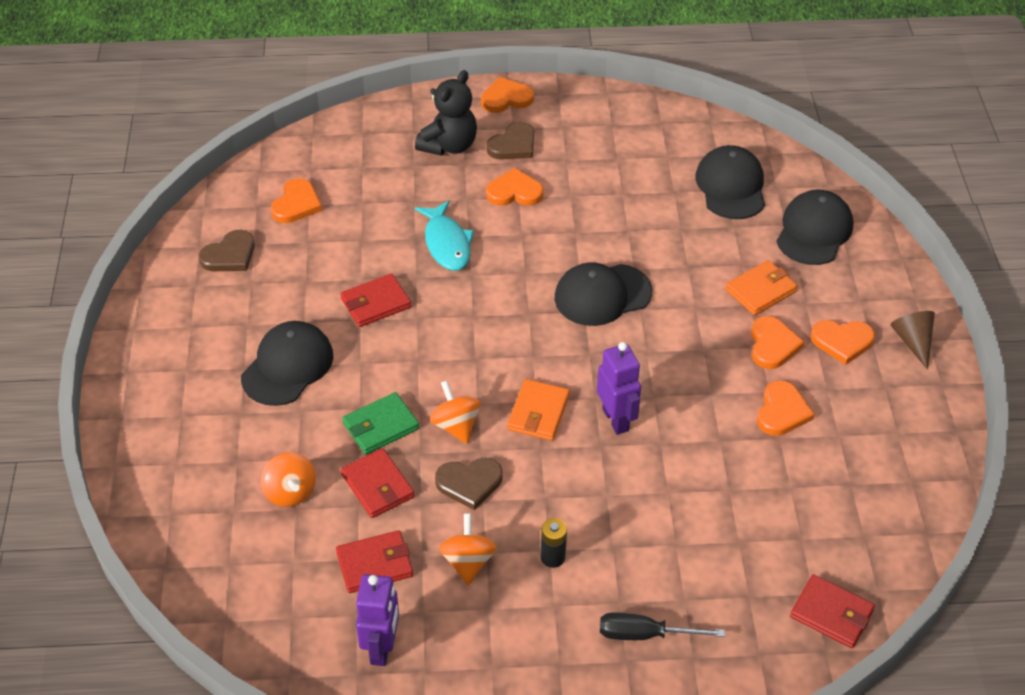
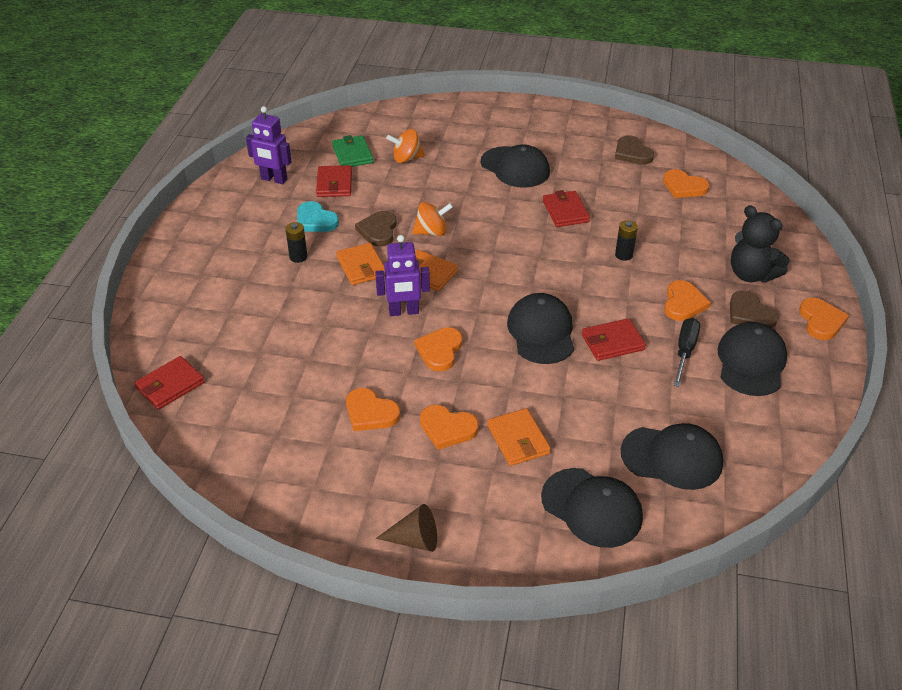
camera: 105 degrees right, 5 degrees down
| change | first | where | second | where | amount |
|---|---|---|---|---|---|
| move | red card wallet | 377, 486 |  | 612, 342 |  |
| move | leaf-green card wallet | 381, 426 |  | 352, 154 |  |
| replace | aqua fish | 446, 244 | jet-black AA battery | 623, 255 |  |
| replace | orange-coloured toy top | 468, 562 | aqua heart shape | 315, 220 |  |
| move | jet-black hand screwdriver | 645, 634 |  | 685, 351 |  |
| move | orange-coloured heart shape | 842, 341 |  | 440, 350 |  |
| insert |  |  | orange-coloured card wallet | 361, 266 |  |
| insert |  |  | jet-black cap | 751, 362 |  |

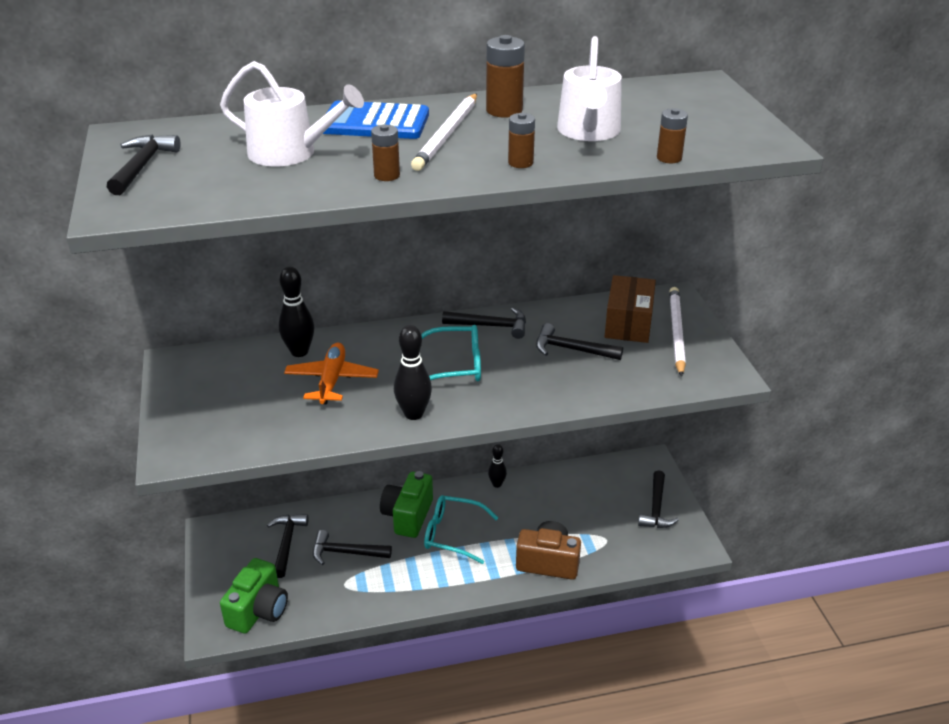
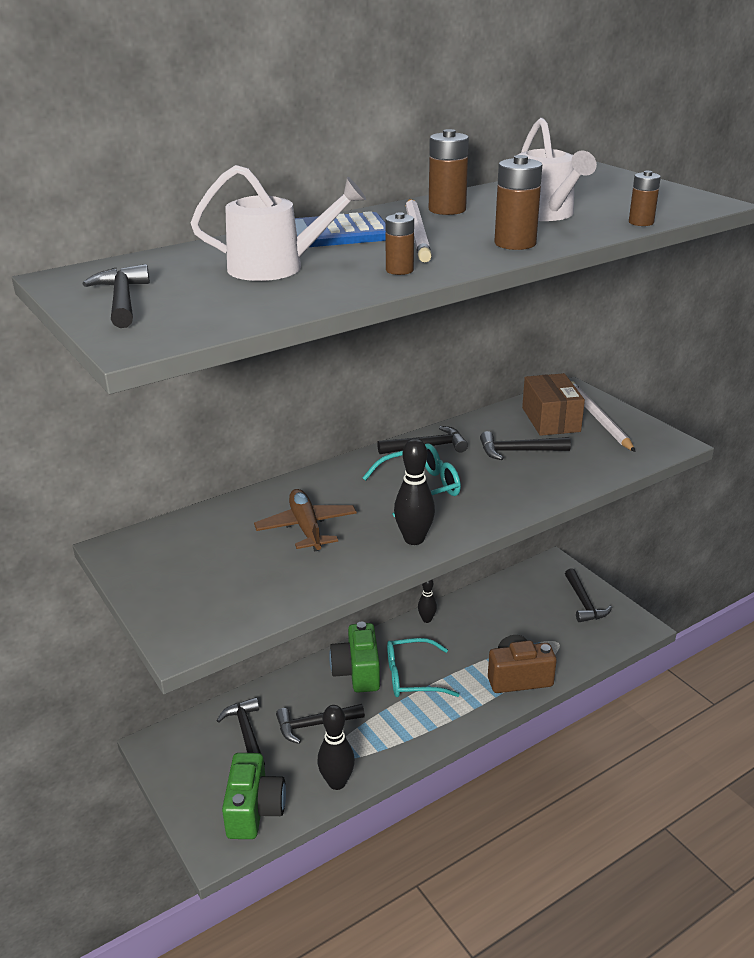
camera: 20 degrees left, 5 degrees down
| change | first | where | second | where | amount |
|---|---|---|---|---|---|
| move | jet-black bowling pin | 299, 352 |  | 337, 782 |  |
| recolor | orange-coloured toy plane | 332, 380 | brown toy plane | 306, 528 |  |
| resize | brown AA battery | 520, 163 |  | 515, 243 | x1.59 |

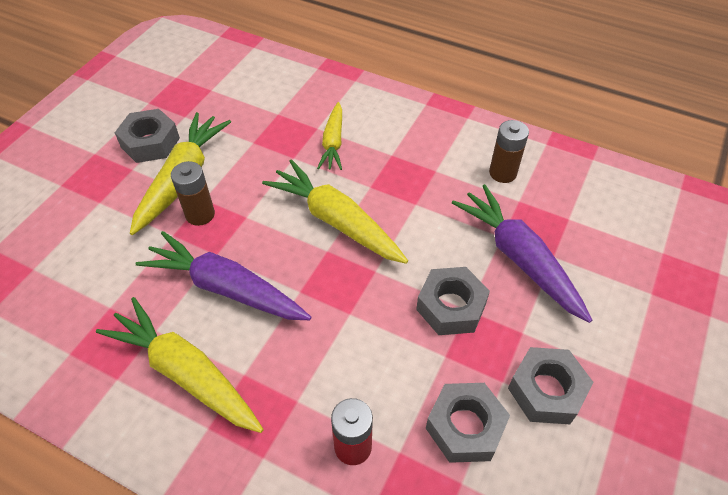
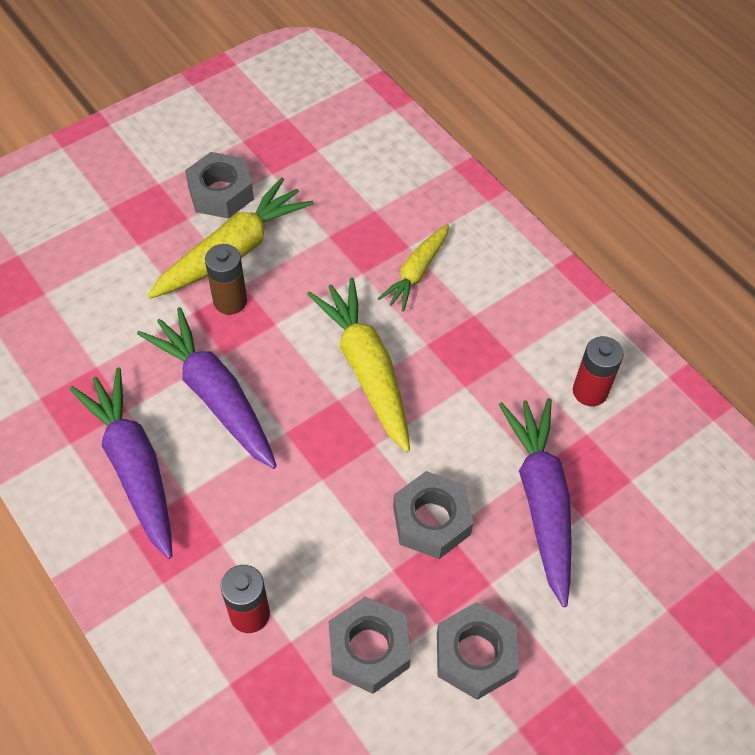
camera: 25 degrees right, 5 degrees up
| change | first | where | second | where | amount |
|---|---|---|---|---|---|
| recolor | golden toy carrot | 186, 373 | royal purple toy carrot | 134, 466 |  |
| recolor | brown AA battery | 503, 173 | red AA battery | 590, 391 |  |

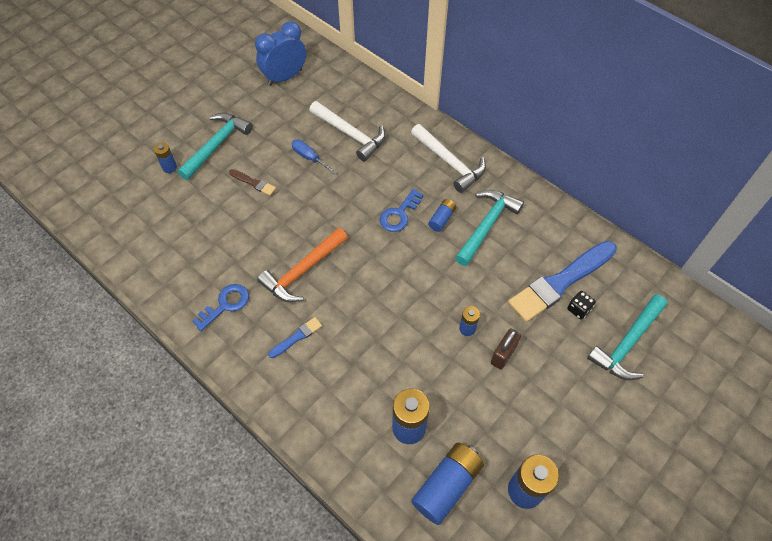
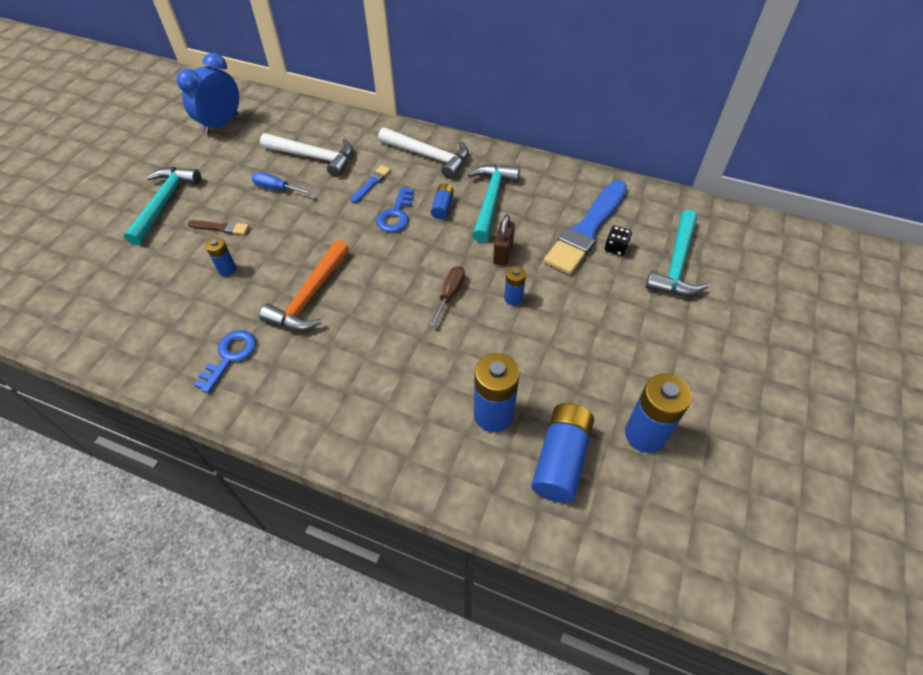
camera: 20 degrees left, 5 degrees down
| change | first | where | second | where | amount |
|---|---|---|---|---|---|
| move | royal blue AA battery | 169, 167 |  | 227, 269 |  |
| move | royal blue brush | 296, 337 |  | 371, 184 |  |
| move | brown padlock | 503, 354 |  | 503, 253 |  |
| insert |  |  | brown hand screwdriver | 450, 294 |  |

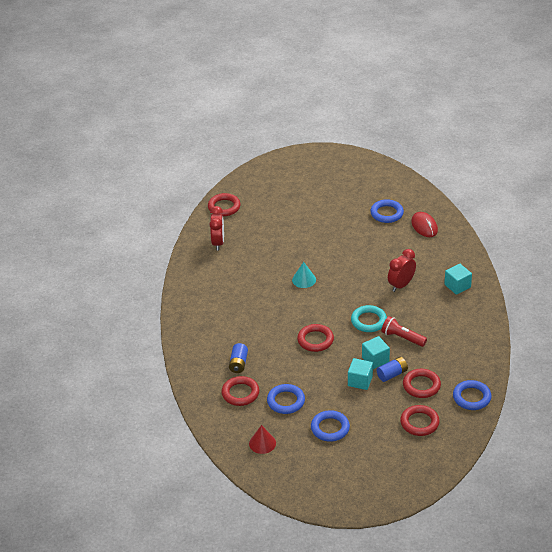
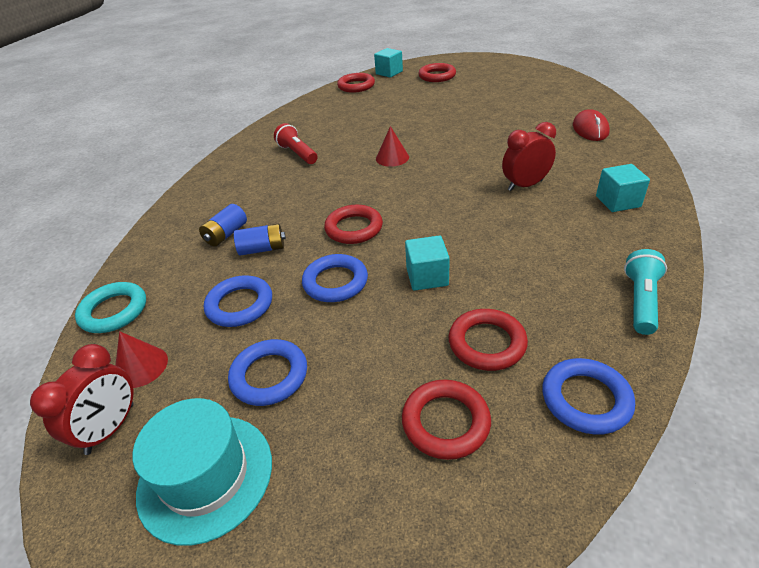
camera: 25 degrees right, 0 degrees up
| change | first | where | second | where | amount |
|---|---|---|---|---|---|
| move | red bedside clock | 218, 243 |  | 110, 428 |  |
| move | red hoop | 240, 393 |  | 437, 76 |  |
| recolor | aqua solid cone | 304, 279 | red solid cone | 392, 158 |  |
| move | aqua block | 360, 381 |  | 389, 73 |  |
| move | aqua hoop | 368, 321 |  | 114, 311 |  |
| move | royal blue hoop | 386, 213 |  | 335, 282 |  |
| move | royal blue AA battery | 392, 374 |  | 262, 249 |  |
| move | red torch | 402, 338 |  | 297, 154 |  |
| insert |  |  | aqua hat | 205, 476 |  |
| insert |  |  | aqua torch | 640, 301 |  |

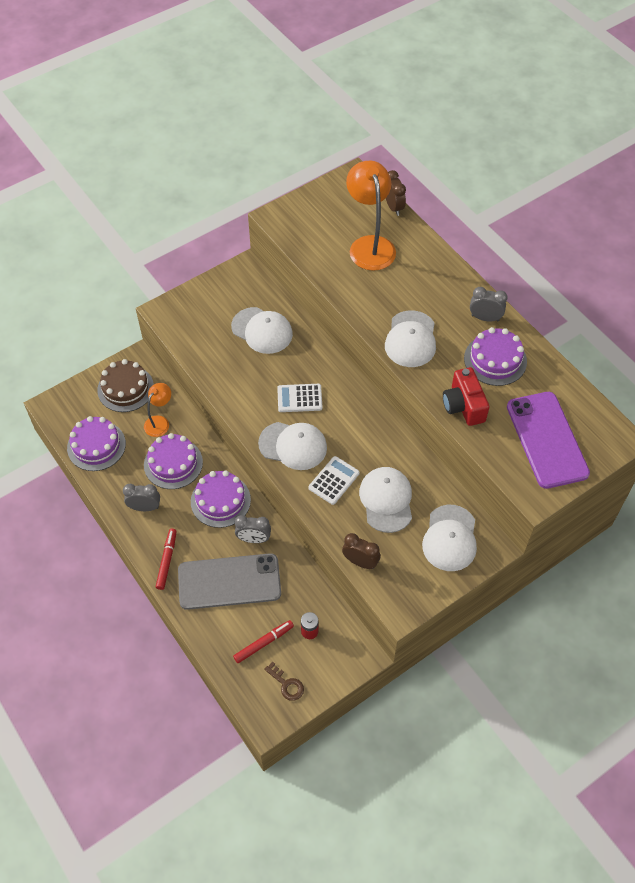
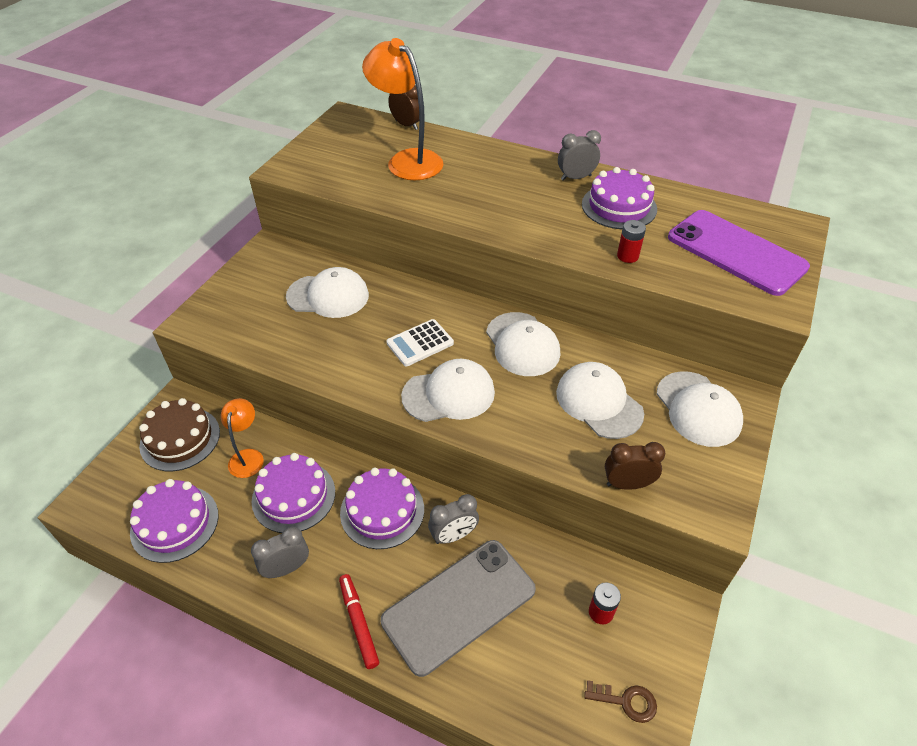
camera: 30 degrees left, 10 degrees down
| change | first | where | second | where | amount |
|---|---|---|---|---|---|
| delete | red marker | 264, 643 |  |  |  |
| delete | white pocket calculator | 334, 480 |  |  |  |
| move | white cap | 411, 339 |  | 522, 344 |  |
| replace | red camera | 463, 406 | red AA battery | 627, 256 |  |

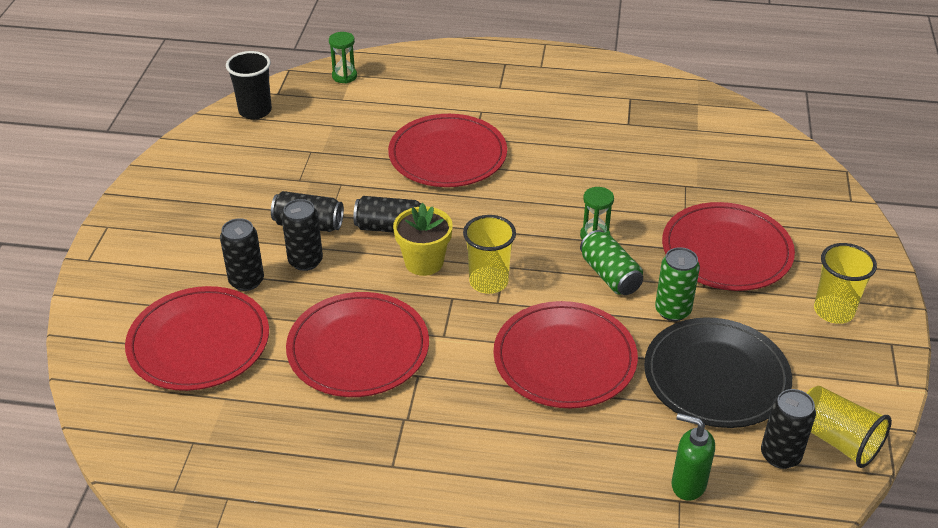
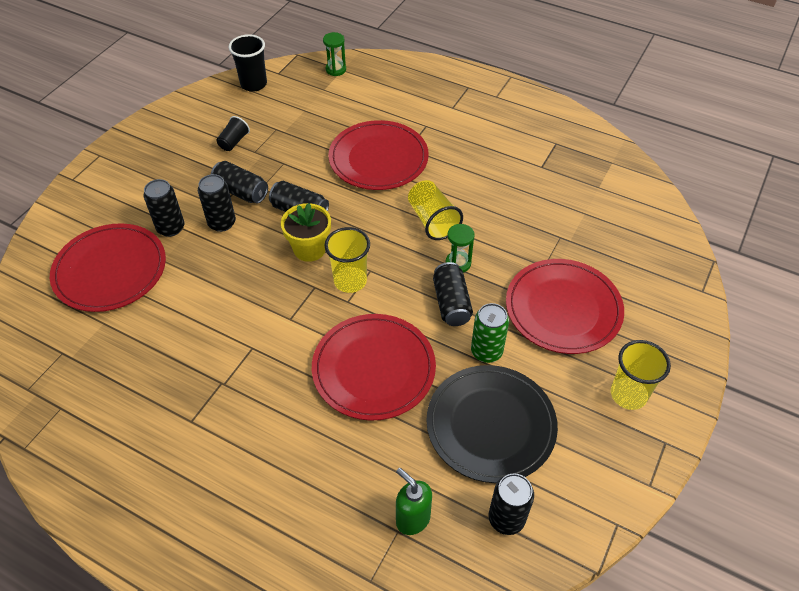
camera: 20 degrees right, 10 degrees up
| change | first | where | second | where | amount |
|---|---|---|---|---|---|
| delete | red plate | 358, 348 |  |  |  |
| recolor | leaf-green soda can | 610, 275 | jet-black soda can | 451, 303 |  |
| move | golden cup | 836, 440 |  | 432, 220 |  |
| insert |  |  | jet-black cup | 234, 142 |  |

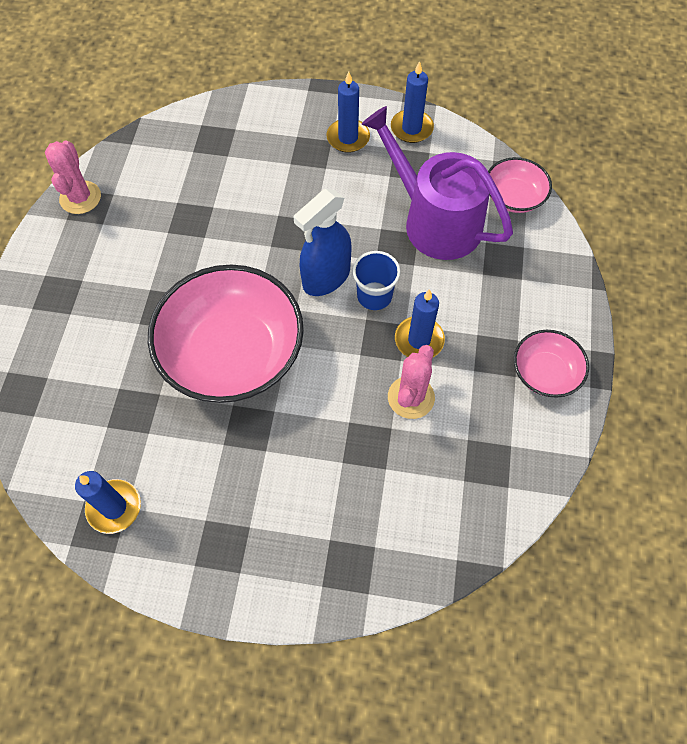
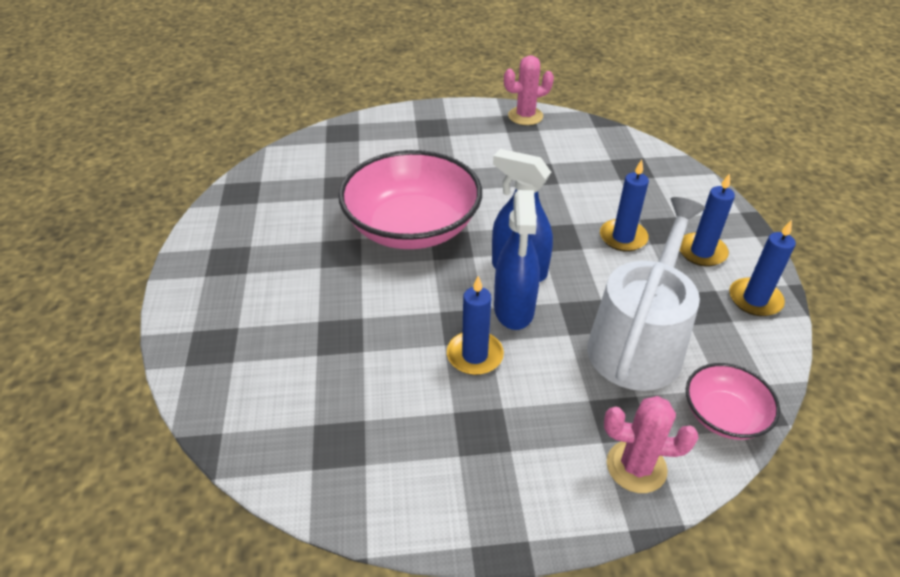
camera: 75 degrees right, 20 degrees down
| change | first | where | second | where | amount |
|---|---|---|---|---|---|
| move | royal blue candle | 114, 507 |  | 623, 237 |  |
| replace | royal blue cup | 374, 296 | royal blue spray bottle | 514, 309 |  |
| recolor | royal purple watering can | 435, 221 | white watering can | 638, 342 |  |
| move | rose-pink cactus | 411, 397 |  | 636, 466 |  |
| delete | rose-pink serving bowl | 545, 372 |  |  |  |

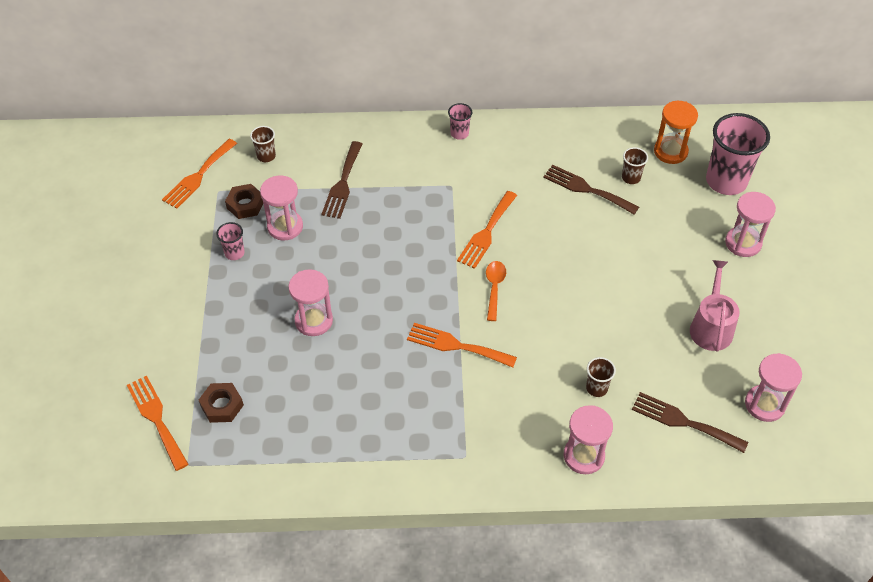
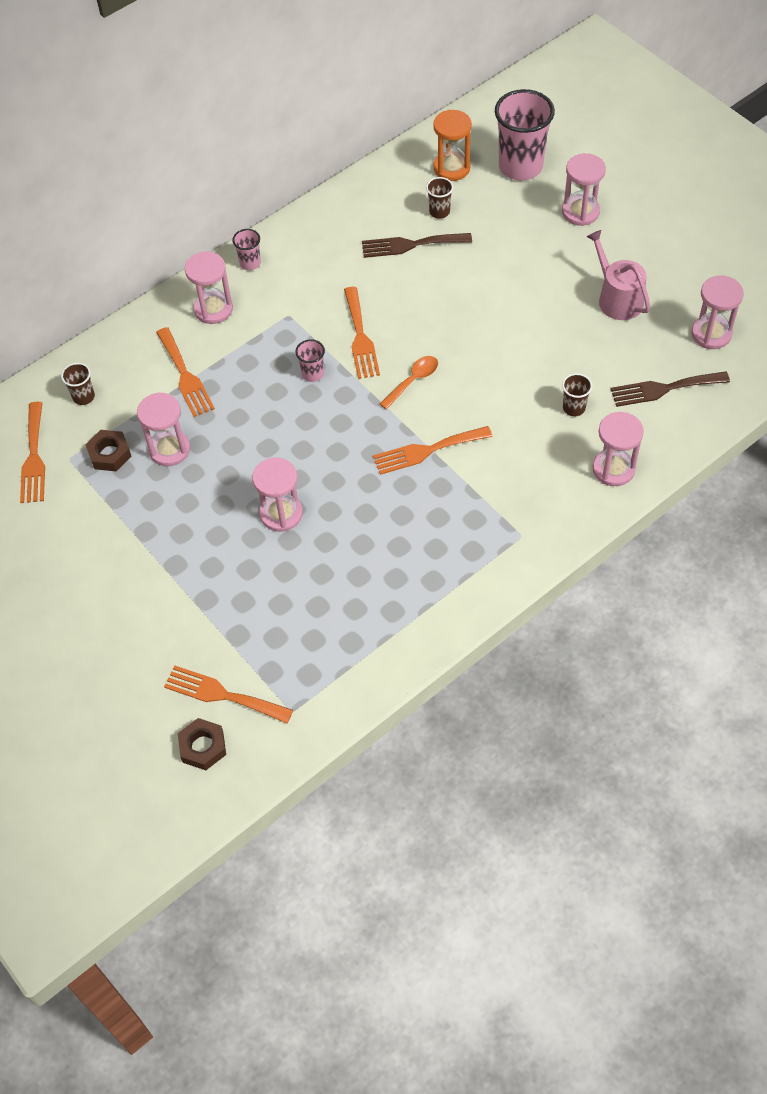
camera: 35 degrees left, 5 degrees up
| change | first | where | second | where | amount |
|---|---|---|---|---|---|
| move | brown hex nut | 222, 405 |  | 203, 747 |  |
| move | rose-pink cup | 234, 253 |  | 312, 374 |  |
| recolor | brown fork | 342, 183 | orange-coloured fork | 185, 376 |  |
| rotate | orange-coloured teaspoon | 494, 288 |  | 413, 381 | 75 degrees clockwise |
| insert |  |  | rose-pink sandglass | 213, 309 |  |

